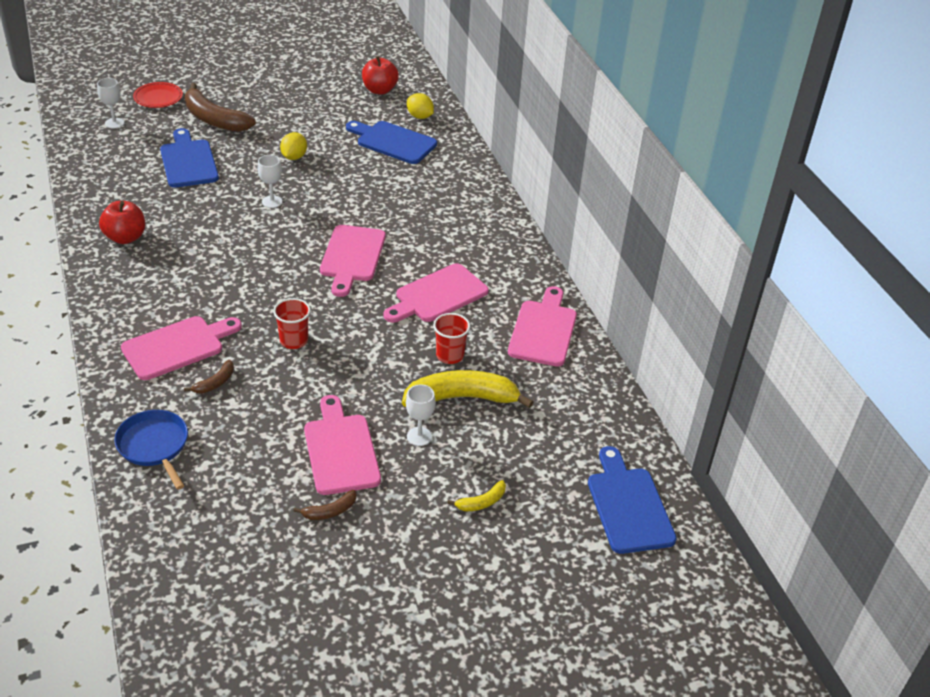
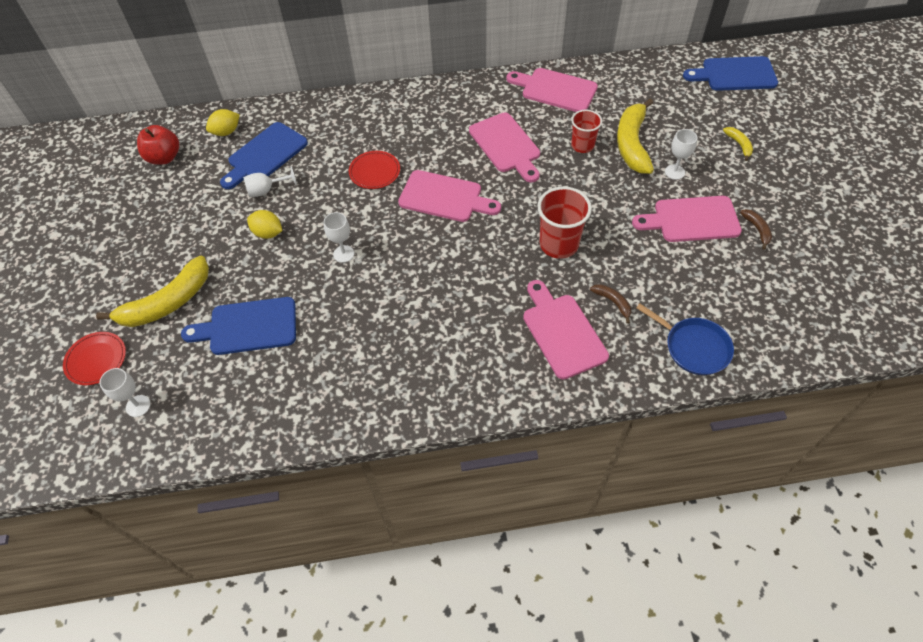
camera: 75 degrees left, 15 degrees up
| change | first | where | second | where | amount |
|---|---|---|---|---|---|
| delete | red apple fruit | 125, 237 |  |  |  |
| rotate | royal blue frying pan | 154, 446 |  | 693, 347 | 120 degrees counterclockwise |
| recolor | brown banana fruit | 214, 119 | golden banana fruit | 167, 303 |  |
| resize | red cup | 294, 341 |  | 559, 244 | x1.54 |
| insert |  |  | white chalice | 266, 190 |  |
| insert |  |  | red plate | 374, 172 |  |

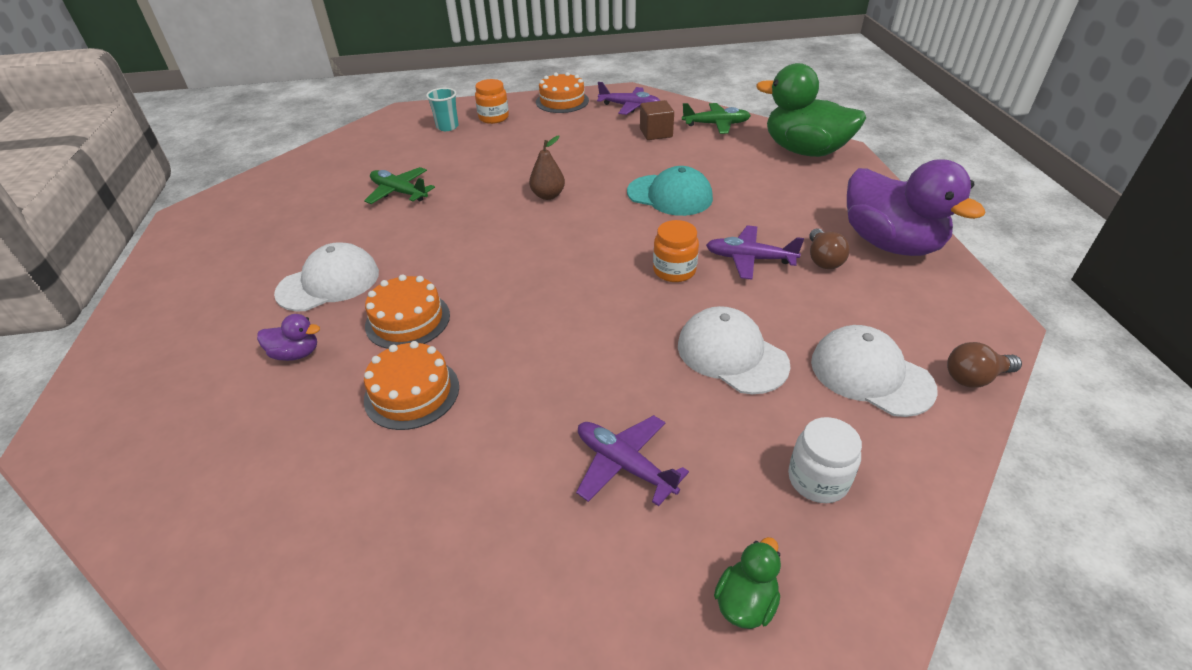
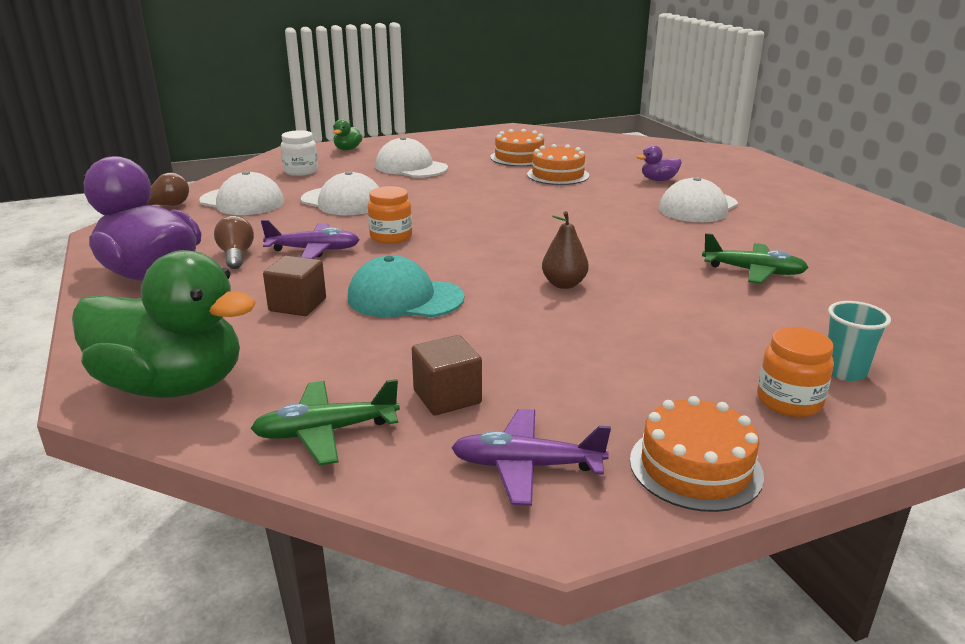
camera: 165 degrees right, 15 degrees down
| change | first | where | second | where | amount |
|---|---|---|---|---|---|
| move | orange-coloured cake | 408, 320 |  | 519, 157 |  |
| replace | royal purple toy plane | 624, 465 | white cap | 411, 167 |  |
| insert |  |  | brown block | 297, 305 |  |

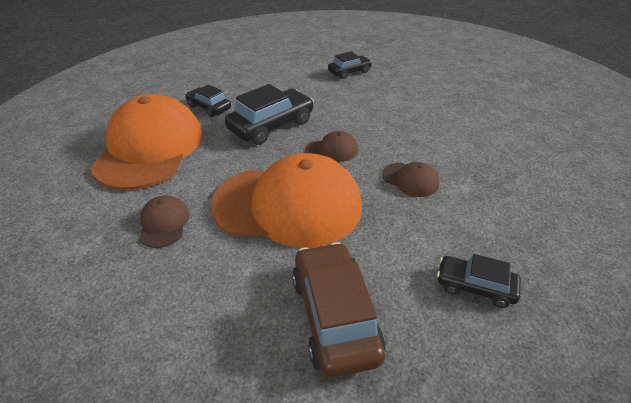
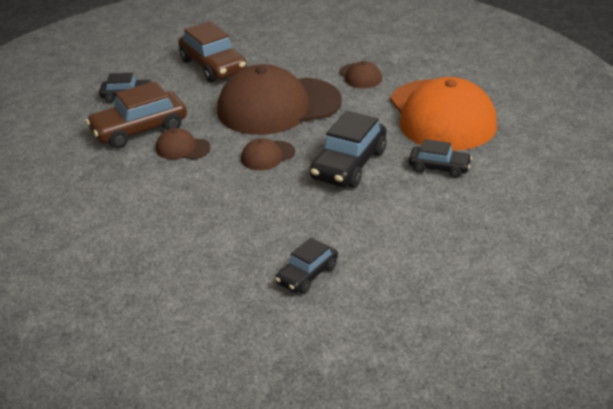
camera: 160 degrees right, 5 degrees down
| change | first | where | second | where | amount |
|---|---|---|---|---|---|
| recolor | orange-coloured cap | 288, 205 | brown cap | 278, 106 |  |
| insert |  |  | brown toy car | 139, 130 |  |

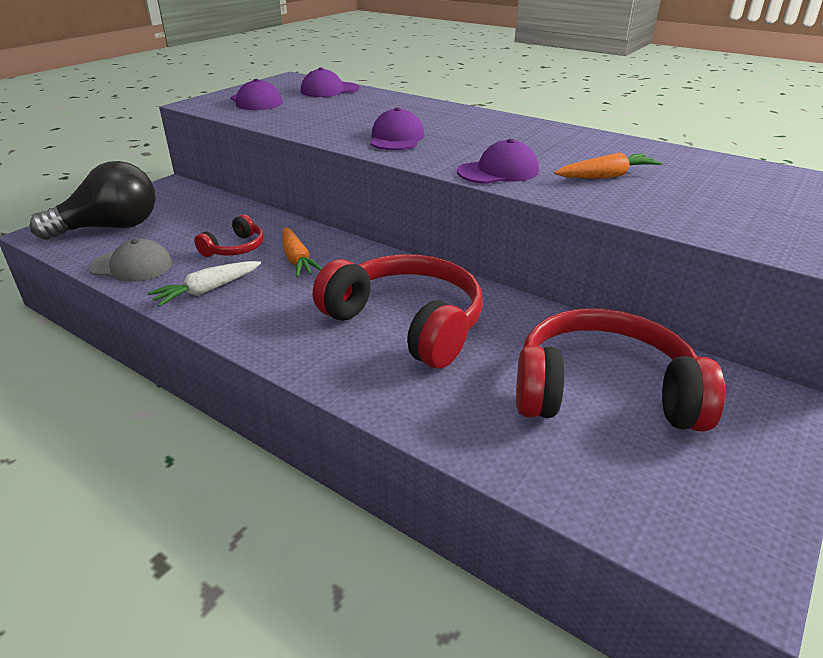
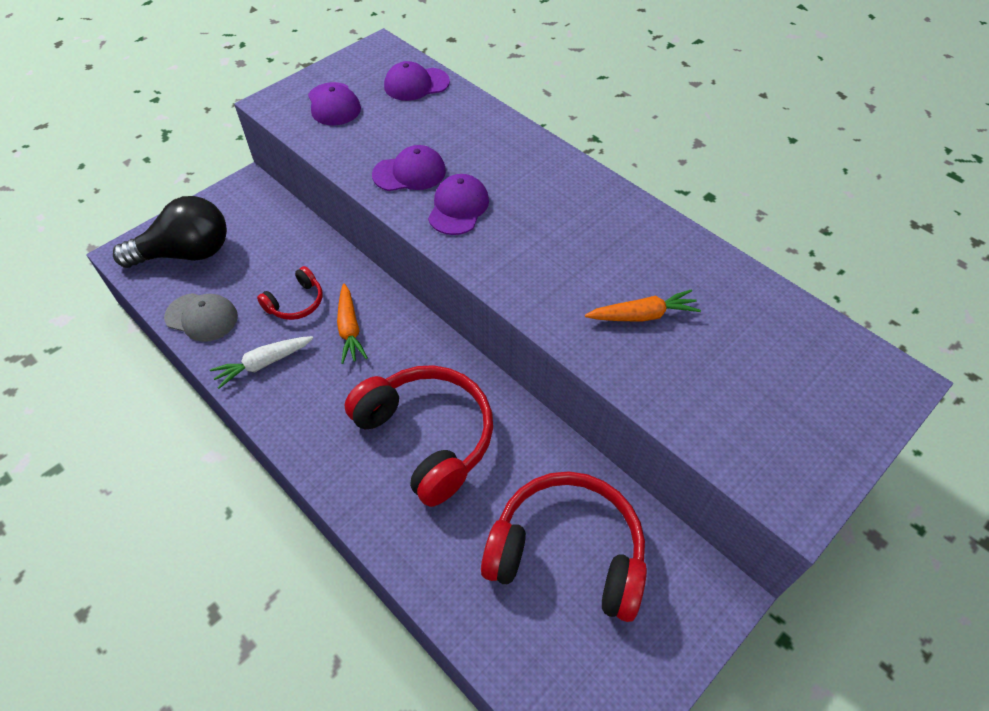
camera: 10 degrees right, 20 degrees up
| change | first | where | second | where | amount |
|---|---|---|---|---|---|
| move | royal purple cap | 498, 171 |  | 409, 173 |  |

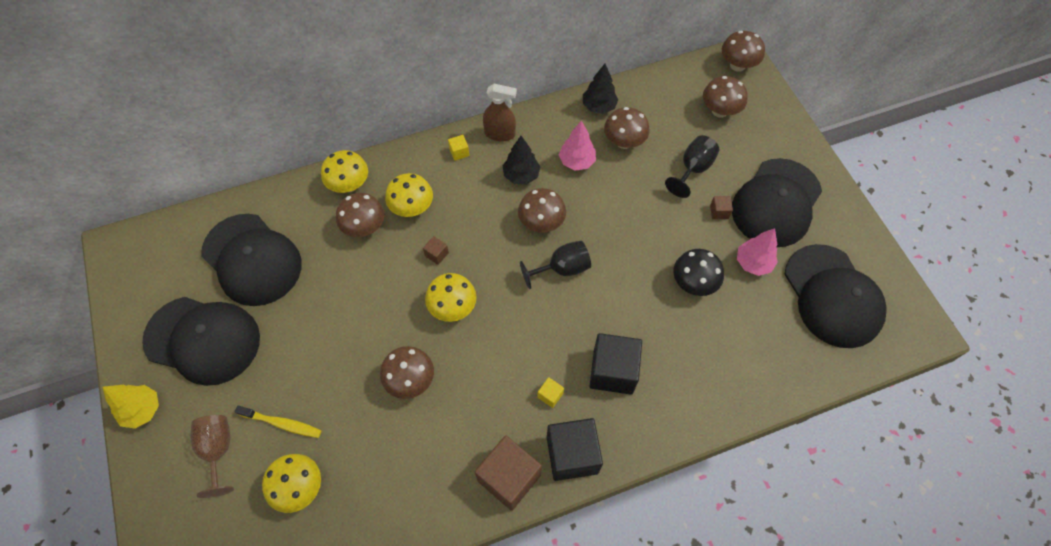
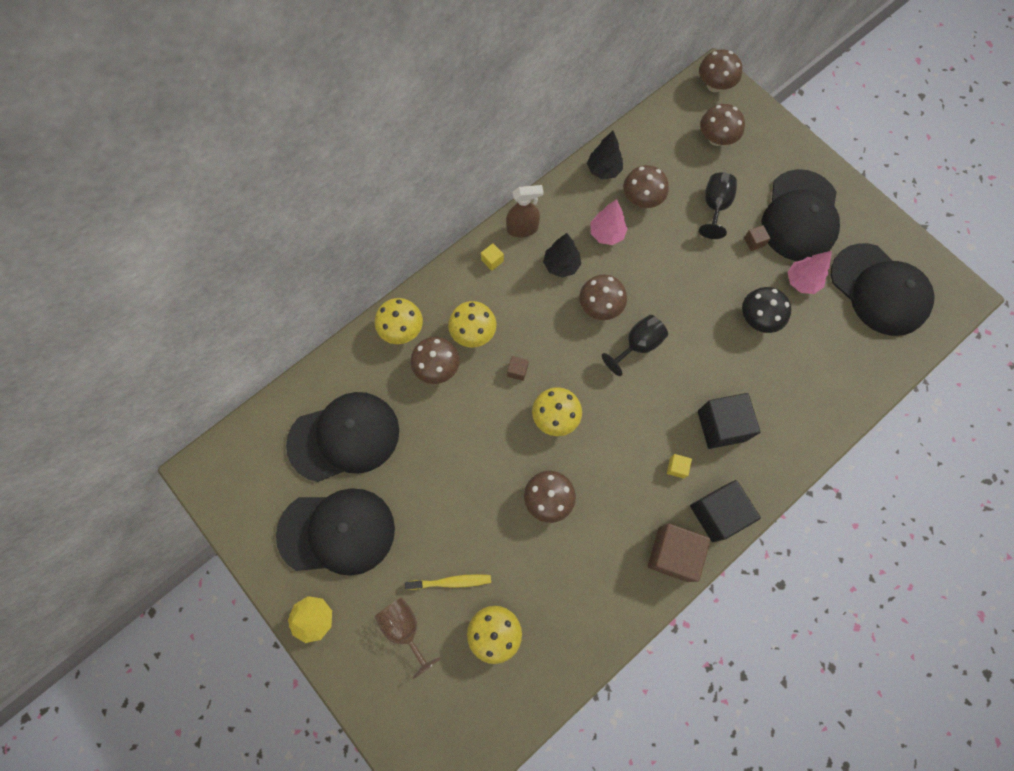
camera: 20 degrees left, 10 degrees up
| change | first | where | second | where | amount |
|---|---|---|---|---|---|
| rotate | jet-black cap | 252, 260 |  | 344, 437 | 45 degrees counterclockwise |

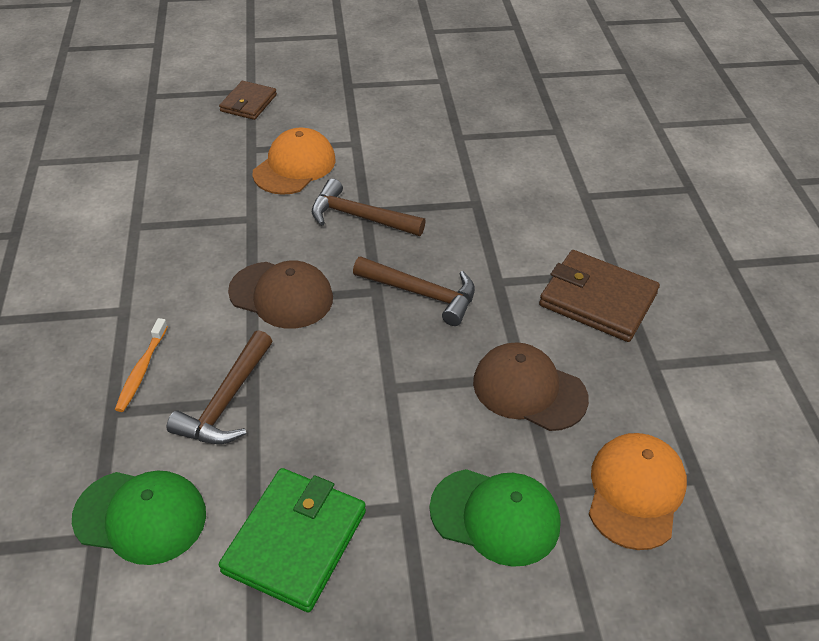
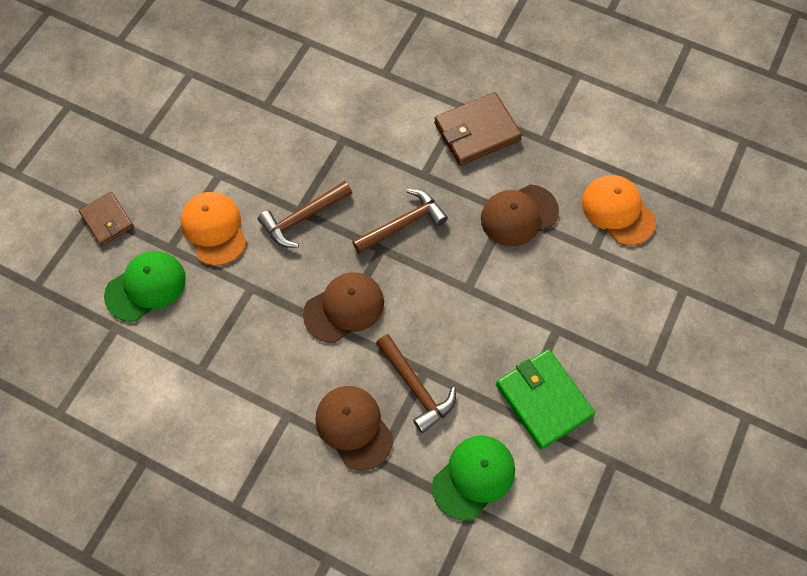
camera: 55 degrees left, 20 degrees up
| change | first | where | second | where | amount |
|---|---|---|---|---|---|
| replace | orange-coloured dental brush | 141, 370 | brown cap | 354, 427 |  |
| move | leaf-green cap | 495, 516 |  | 146, 287 |  |

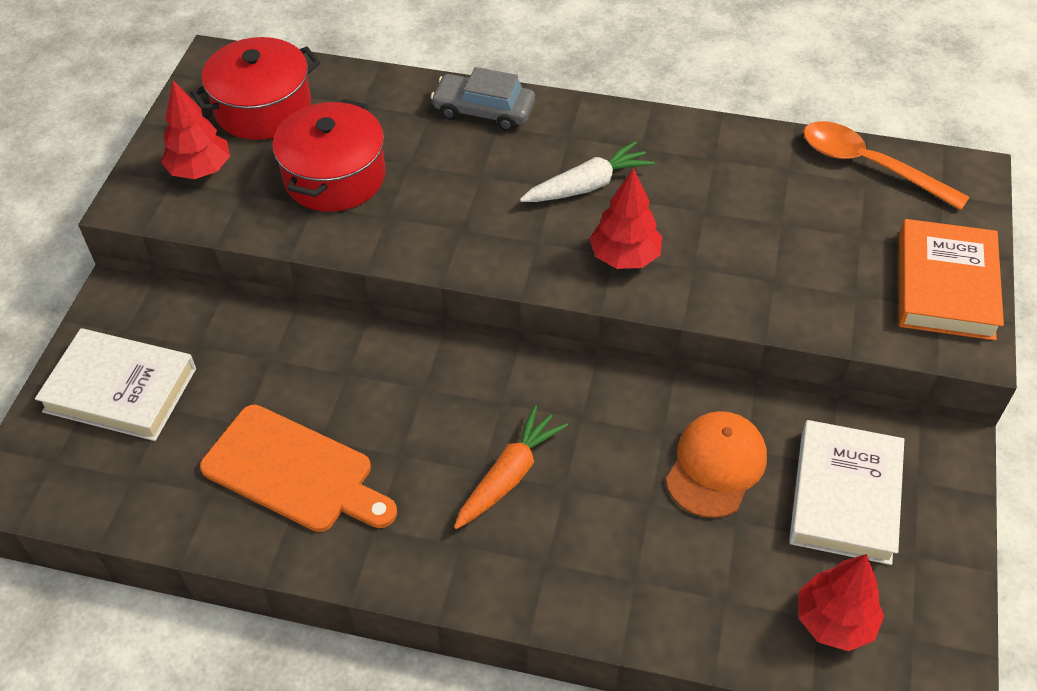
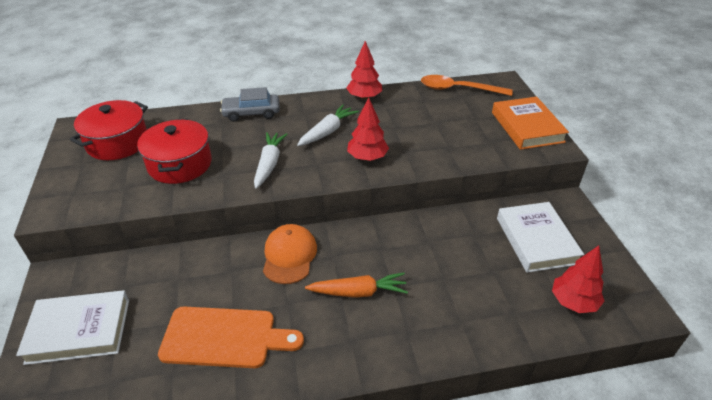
camera: 25 degrees left, 10 degrees down
| change | first | where | second | where | amount |
|---|---|---|---|---|---|
| move | red tree | 200, 170 |  | 364, 97 |  |
| rotate | orange-coloured toy carrot | 509, 475 |  | 358, 292 | 75 degrees clockwise |
| move | orange-coloured cap | 716, 466 |  | 289, 256 |  |
| insert |  |  | white toy carrot | 269, 164 |  |

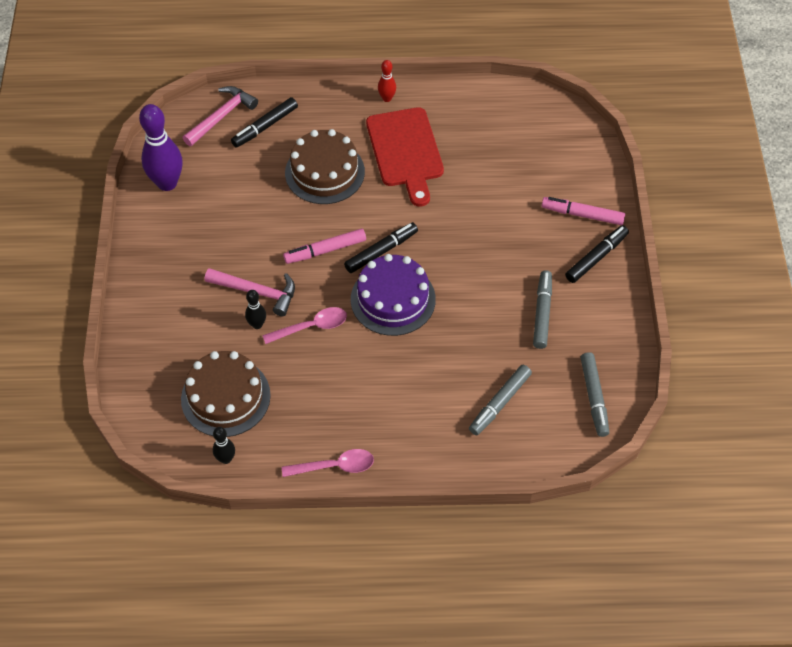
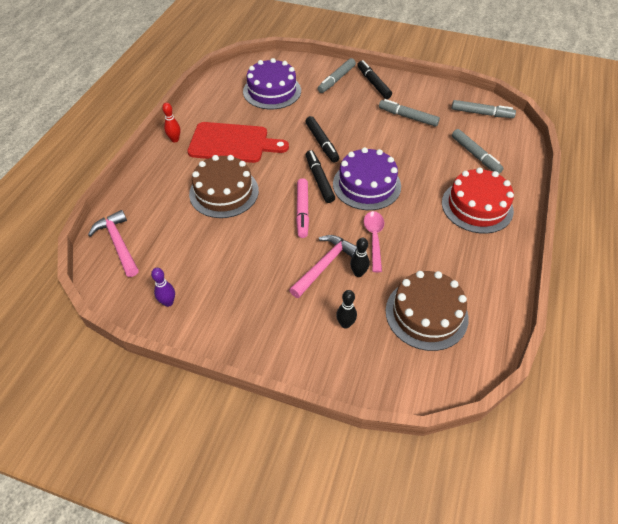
camera: 70 degrees left, 5 degrees down
| change | first | where | second | where | amount |
|---|---|---|---|---|---|
| resize | royal purple bowling pin | 167, 183 |  | 168, 302 | x0.49 |
| move | jet-black bowling pin | 226, 459 |  | 345, 324 |  |
| move | jet-black marker | 265, 127 |  | 322, 143 |  |
| delete | rose-pink teaspoon | 334, 466 |  |  |  |
| recolor | rose-pink marker | 582, 215 | ash-grey marker | 336, 79 |  |
| insert |  |  | royal purple cake | 272, 91 |  |
| insert |  |  | red cake | 477, 206 |  |

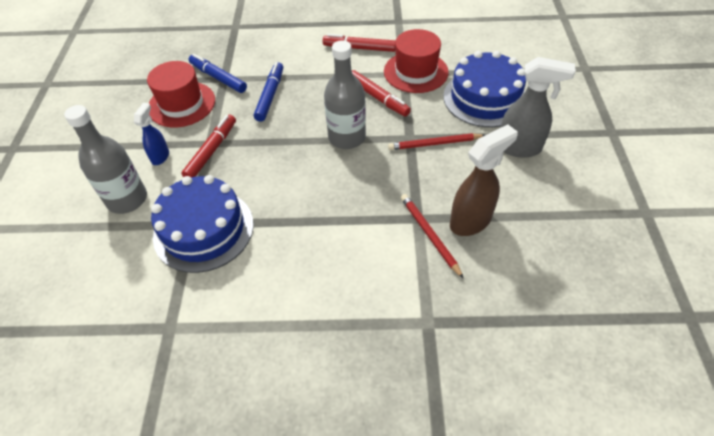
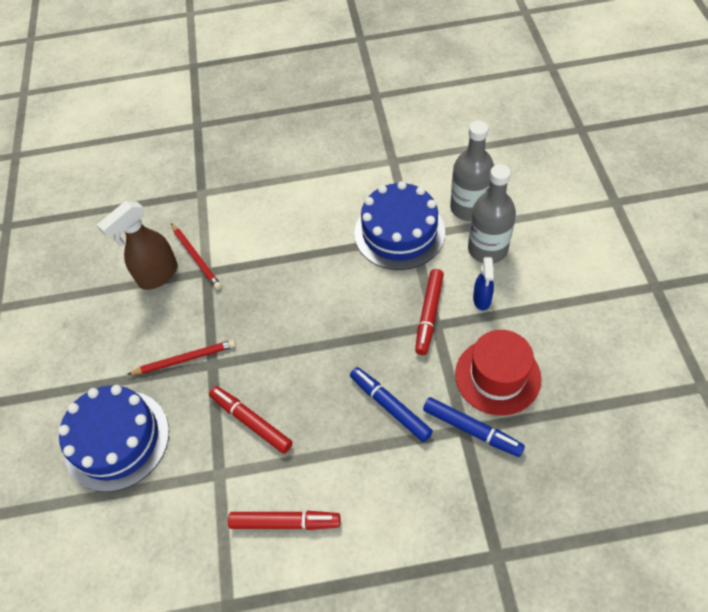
camera: 175 degrees right, 5 degrees up
| change | first | where | second | where | amount |
|---|---|---|---|---|---|
| rotate | royal blue marker | 270, 95 |  | 390, 406 | 135 degrees clockwise |
| move | ash-grey bottle | 347, 137 |  | 469, 208 |  |
| delete | red hat | 415, 72 |  |  |  |
| delete | ash-grey spray bottle | 519, 148 |  |  |  |

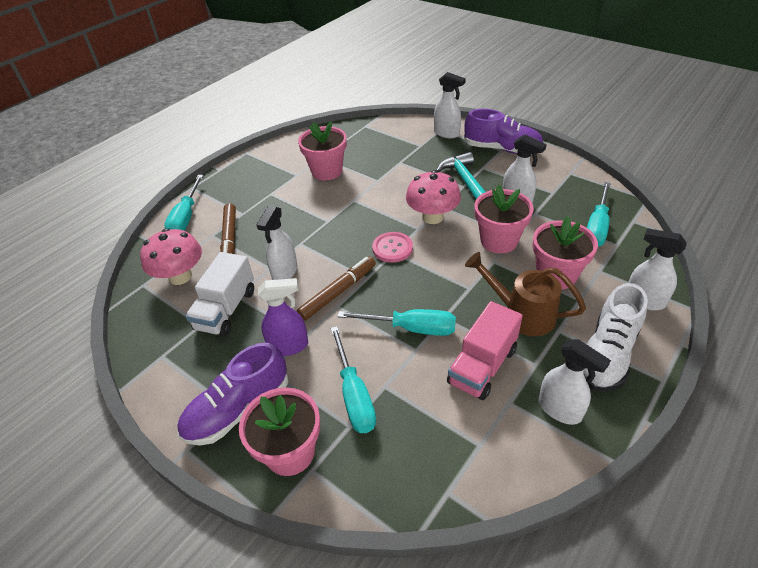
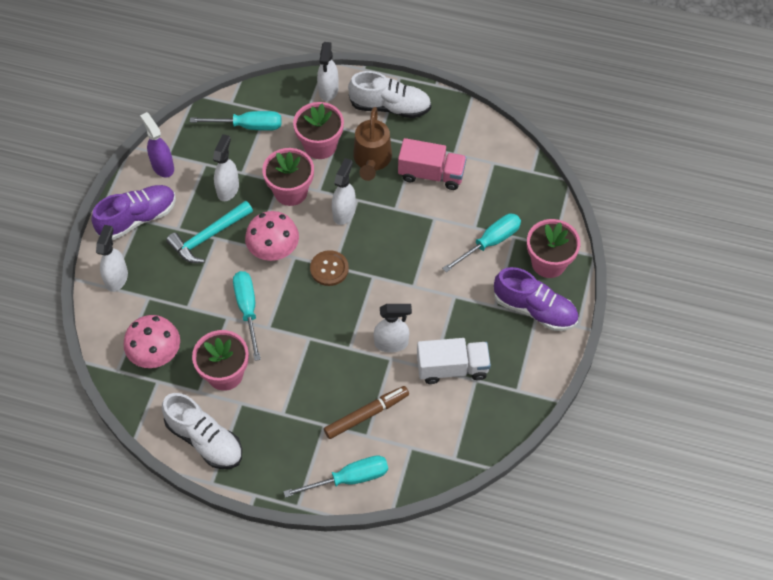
camera: 115 degrees left, 15 degrees up
| change | first | where | second | where | amount |
|---|---|---|---|---|---|
| move | rose-pink mushroom | 180, 276 |  | 156, 354 |  |
| move | royal purple spray bottle | 289, 346 |  | 162, 166 |  |
| delete | brown marker | 338, 292 |  |  |  |
| move | aqua hand screwdriver | 411, 328 |  | 247, 310 |  |
| recolor | rose-pink sewing button | 392, 248 | brown sewing button | 329, 269 |  |
| rotate | royal purple sneaker | 502, 149 |  | 137, 218 | 60 degrees clockwise |
| move | white spray bottle | 560, 409 |  | 344, 212 |  |
| insert |  |  | white sneaker | 205, 440 |  |

